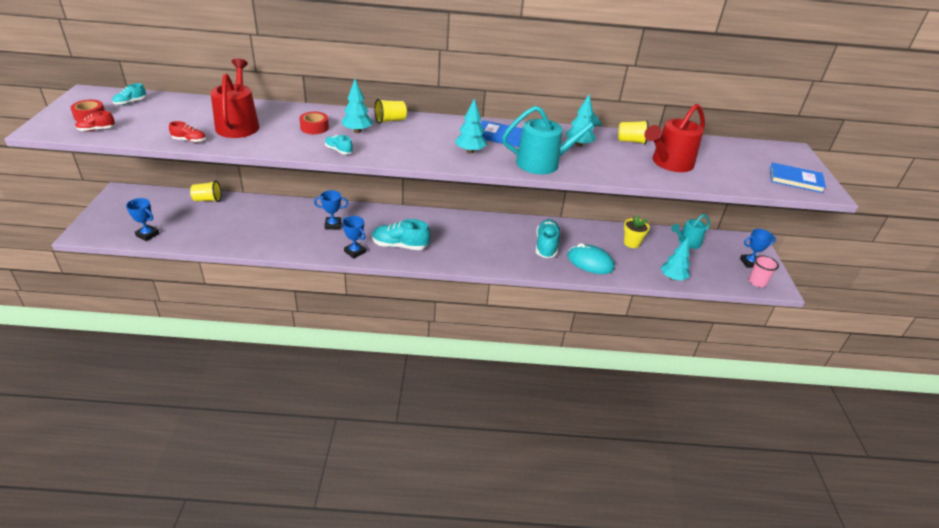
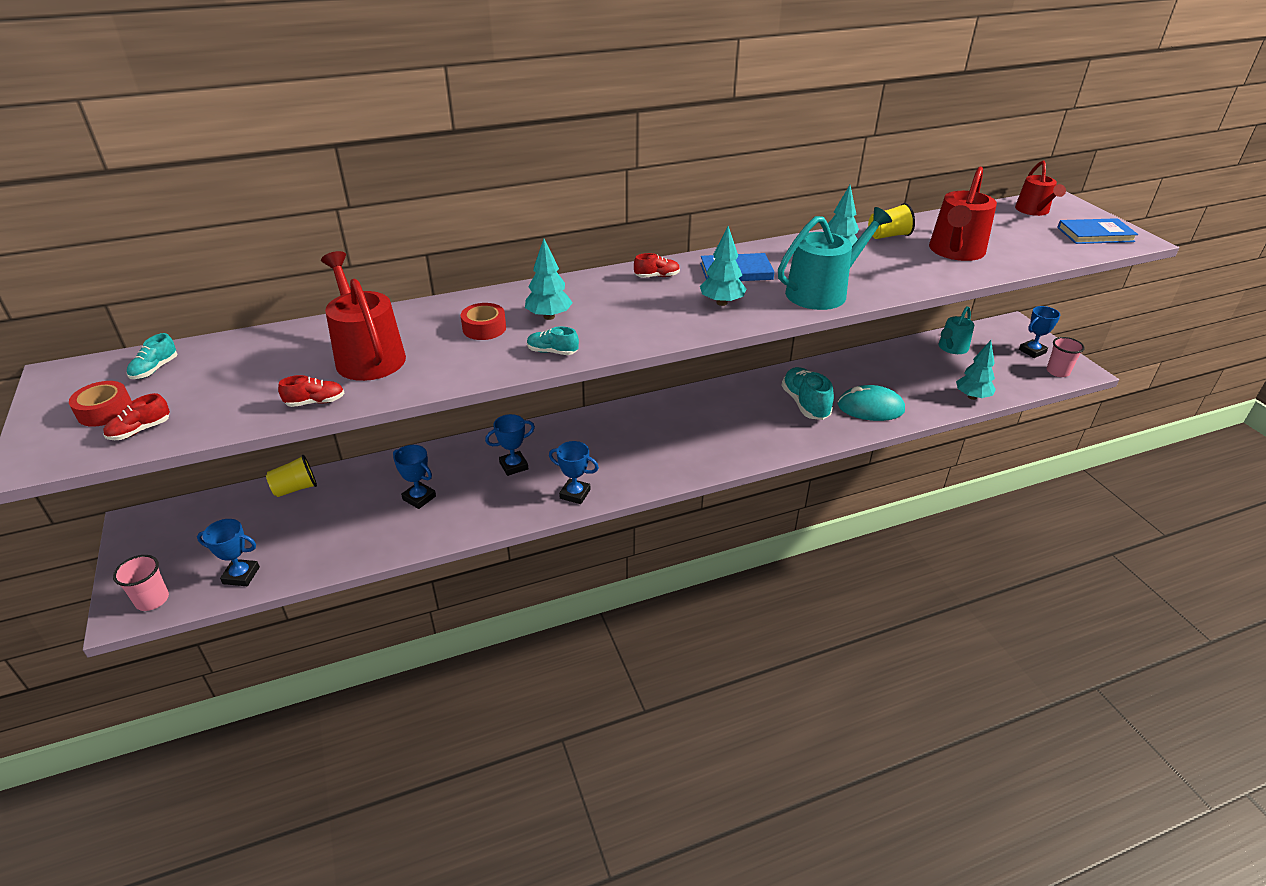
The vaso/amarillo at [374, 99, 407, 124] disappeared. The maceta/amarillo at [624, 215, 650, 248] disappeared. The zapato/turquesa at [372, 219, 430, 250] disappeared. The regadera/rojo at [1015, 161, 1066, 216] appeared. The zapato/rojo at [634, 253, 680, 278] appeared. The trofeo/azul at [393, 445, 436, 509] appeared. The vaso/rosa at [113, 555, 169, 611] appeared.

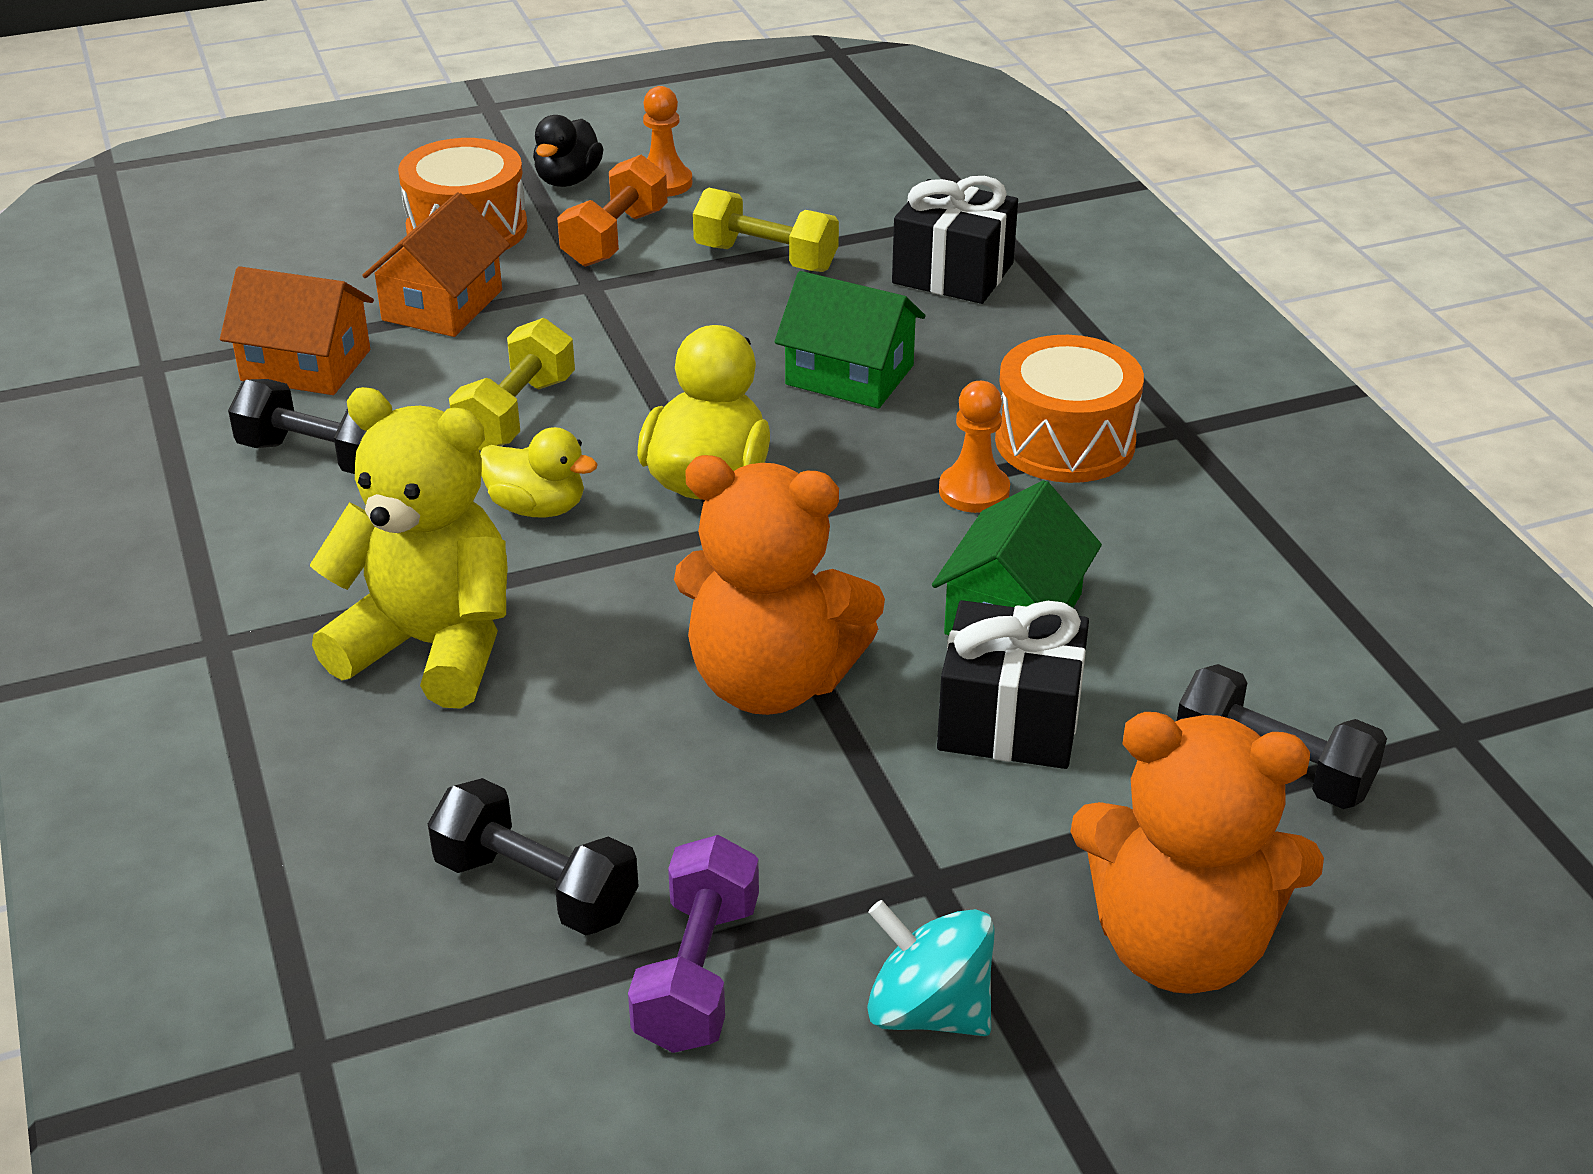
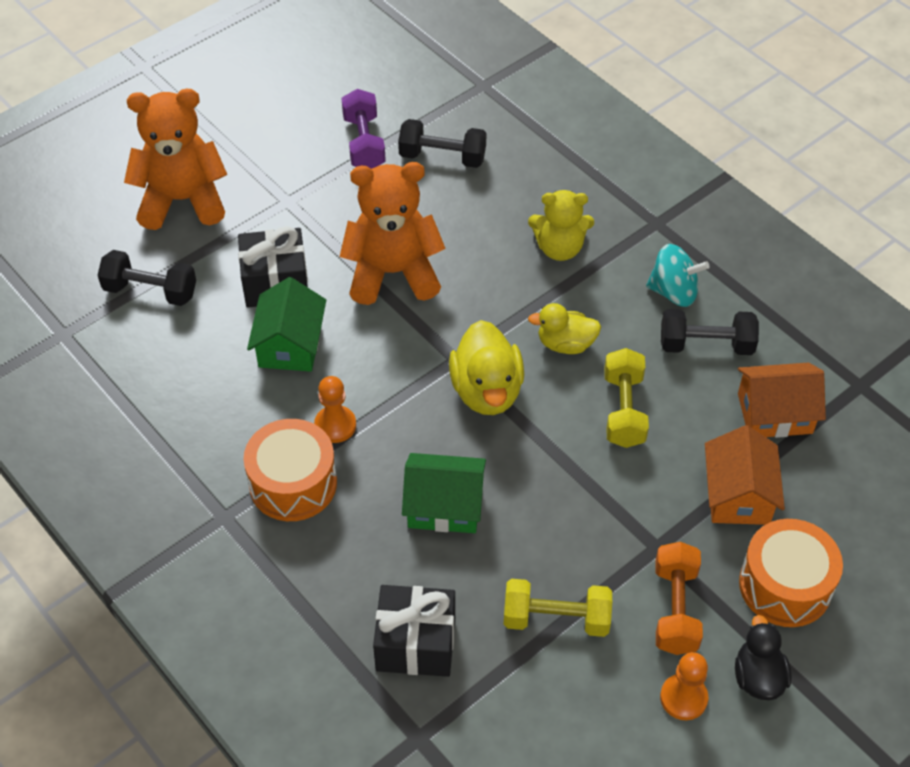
The osito/amarillo at [310, 387, 508, 709] changed to 0.64 times the size. The peonza/turquesa moved from [867, 900, 995, 1036] to [646, 244, 710, 307].

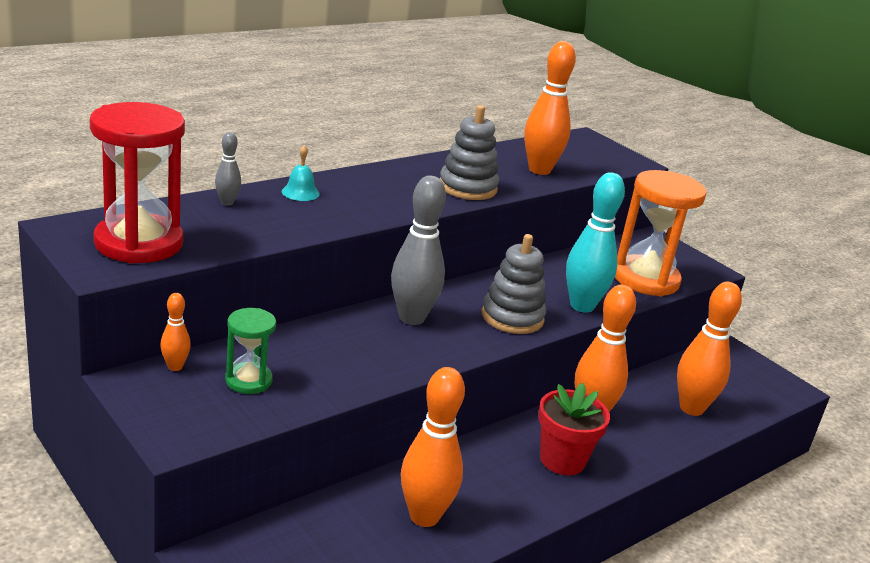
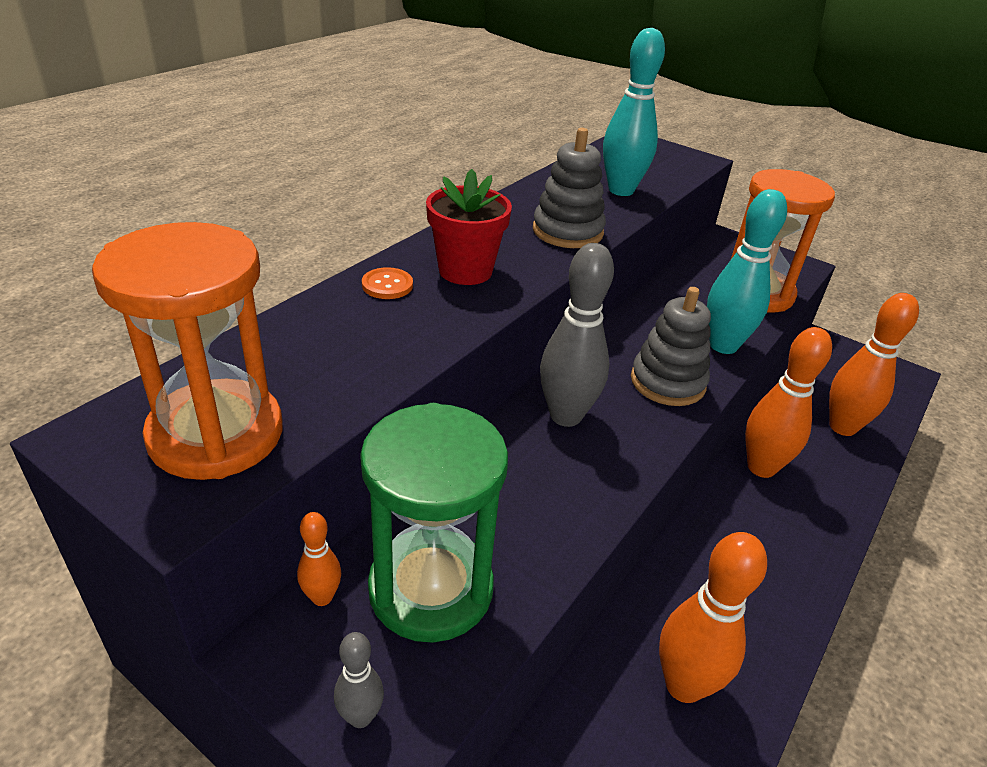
The bolo/naranja at [524, 41, 576, 175] became the bolo/turquesa at [603, 28, 665, 196]. The reloj de arena/rojo at [90, 102, 185, 264] became the reloj de arena/naranja at [92, 222, 283, 480]. The bolo/gris moved from [215, 132, 241, 206] to [334, 632, 384, 728]. The campana/turquesa at [281, 145, 320, 201] was replaced by the botón/naranja at [362, 267, 413, 299]. The reloj de arena/verde at [225, 308, 276, 394] changed to 1.90 times the size. The maceta/rojo moved from [538, 383, 610, 475] to [426, 169, 512, 285].

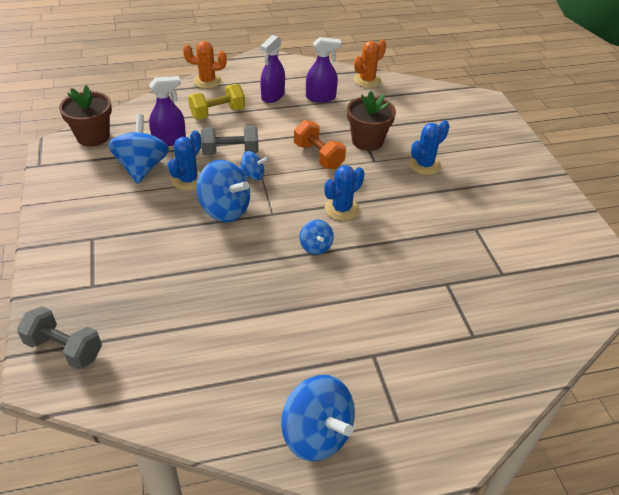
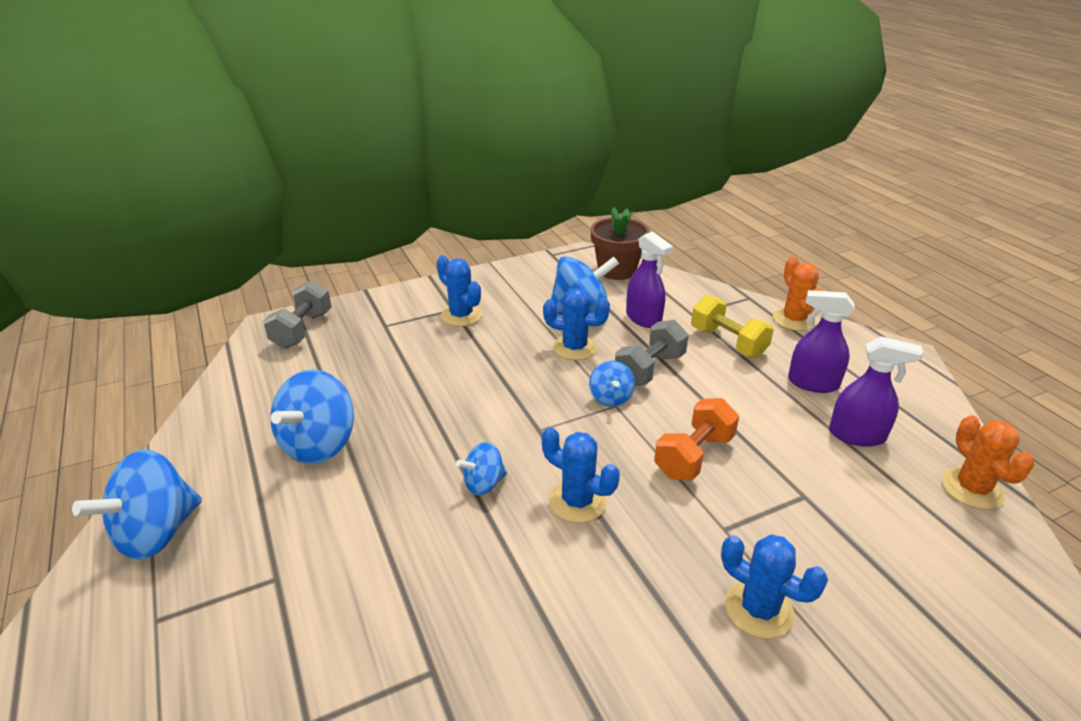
The pulverizador/morado at [306, 37, 341, 103] turned 60 degrees counterclockwise. The cactus/naranja at [354, 39, 386, 88] turned 45 degrees clockwise. The maceta/marrón at [347, 91, 396, 151] disappeared. The mancuerna/gris at [201, 126, 259, 155] turned 60 degrees clockwise. The peonza/azul moved from [197, 160, 250, 222] to [270, 369, 354, 464]. The cactus/azul at [436, 255, 482, 326] appeared.

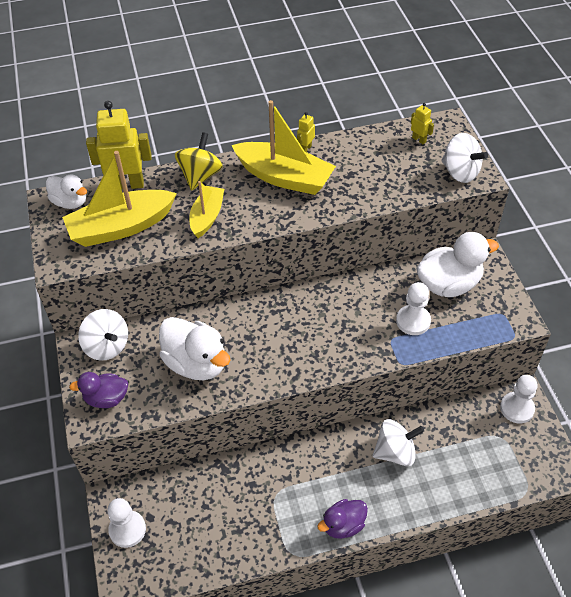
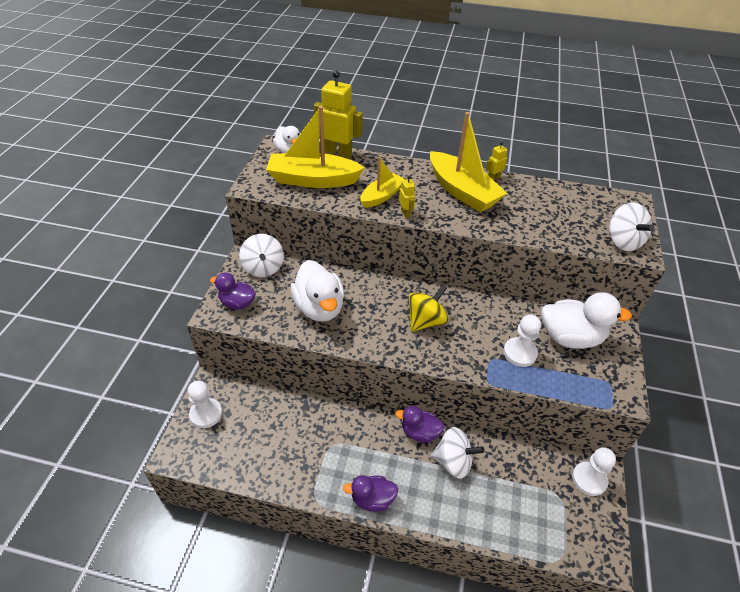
The robot/amarillo moved from [411, 103, 434, 144] to [399, 176, 415, 218]. The peonza/amarillo moved from [175, 132, 223, 190] to [409, 285, 448, 332]. The pato/morado at [395, 406, 445, 443] appeared.

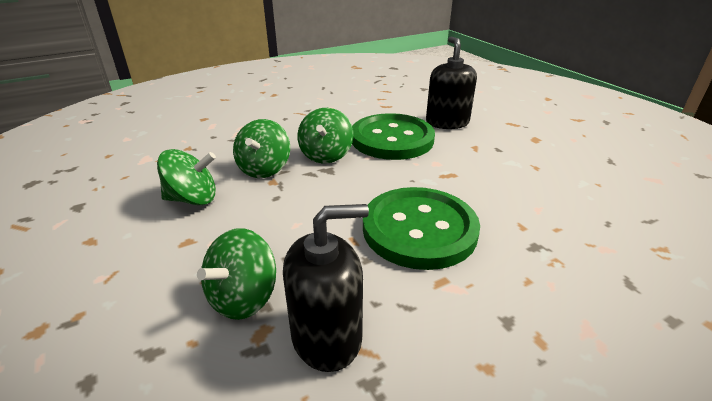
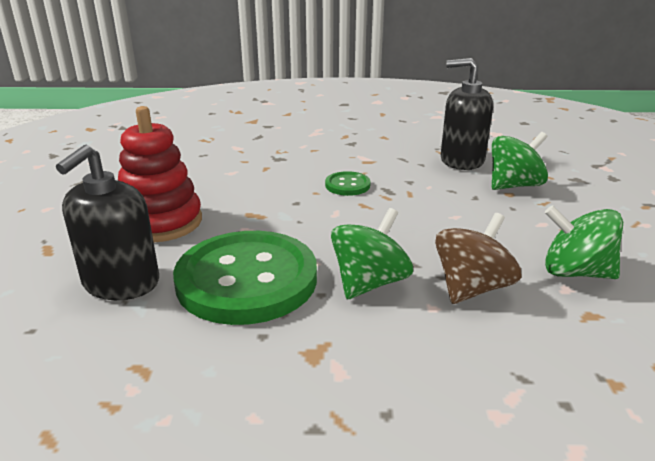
The peonza/verde at [233, 119, 290, 178] became the peonza/marrón at [435, 213, 522, 304]. The botón/verde at [363, 187, 480, 270] changed to 0.43 times the size. The juguete apilable/rojo at [118, 106, 202, 242] appeared.

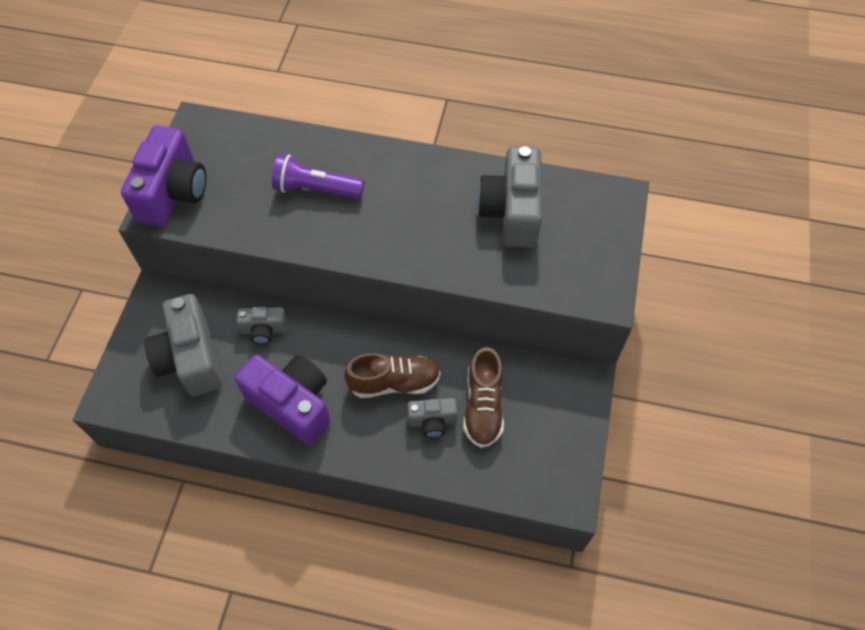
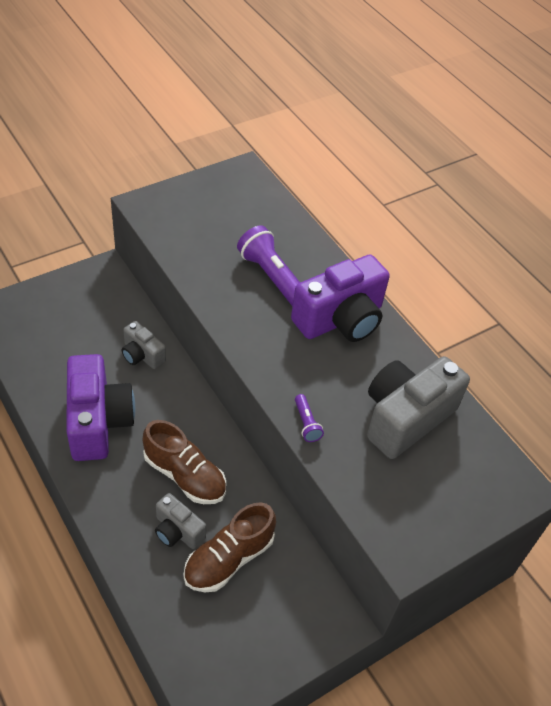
The cámara/morado moved from [121, 125, 206, 226] to [291, 255, 390, 342]. The cámara/gris at [144, 294, 222, 396] disappeared. The lámpara de mano/morado at [295, 394, 324, 442] appeared.

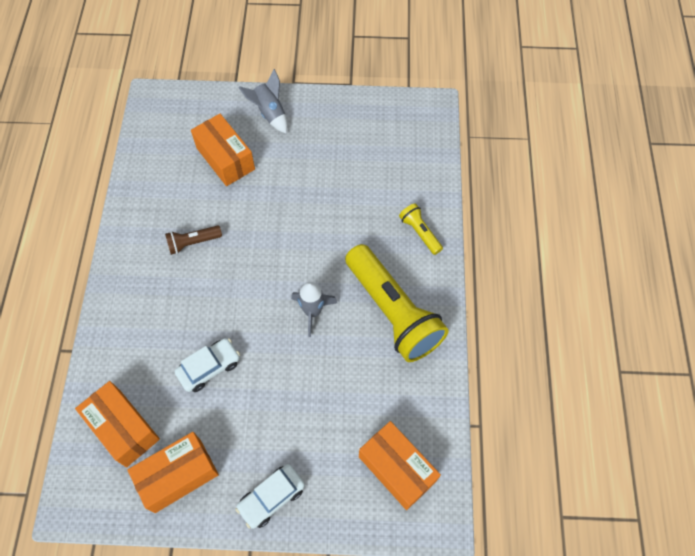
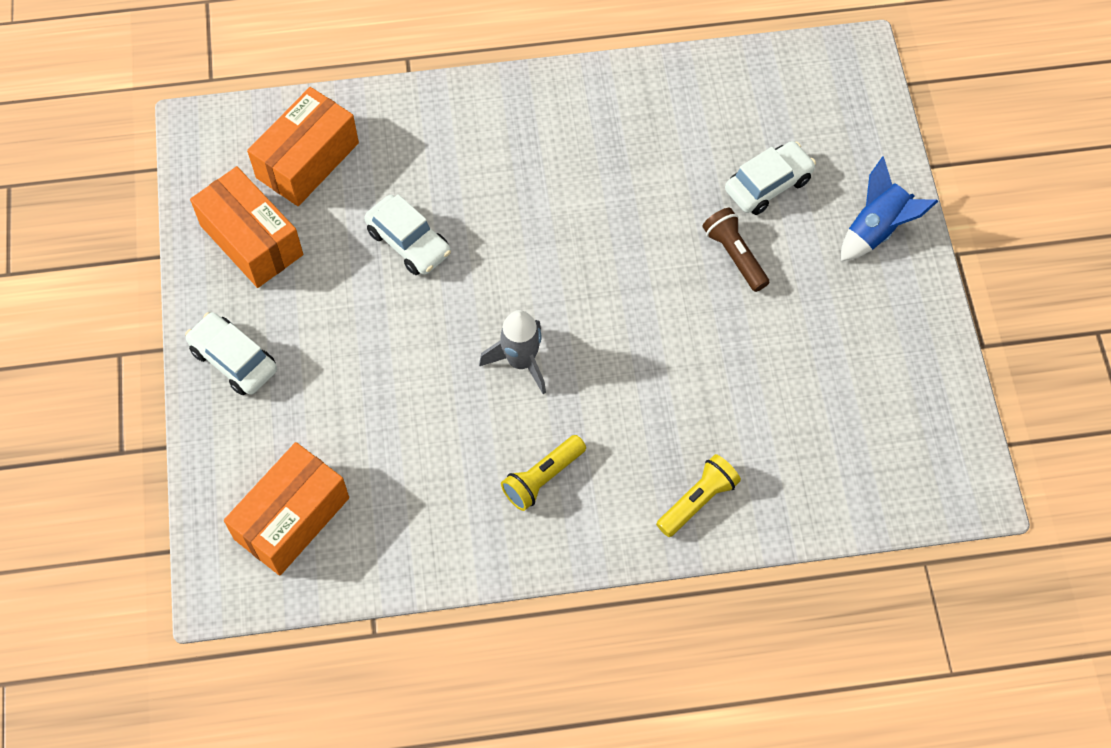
The cohete/gris at [238, 69, 287, 133] became the cohete/azul at [841, 156, 938, 261]. The caja/naranja at [191, 114, 255, 186] was replaced by the coche/blanco at [725, 141, 816, 215]. The lámpara de mano/marrón moved from [165, 226, 222, 255] to [703, 208, 769, 292]. The lámpara de mano/amarillo at [345, 244, 449, 362] changed to 0.45 times the size.

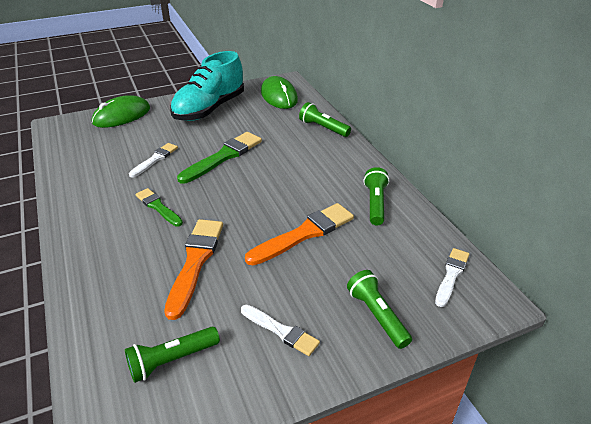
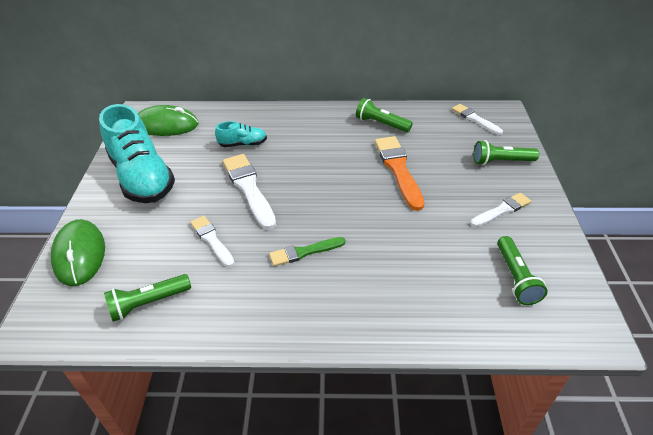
The lámpara de mano/verde moved from [299, 102, 351, 137] to [104, 274, 191, 322]. The pincel/verde at [177, 132, 262, 184] became the pincel/blanco at [223, 154, 276, 230]. The pincel/naranja at [164, 219, 223, 320] disappeared. The zapato/turquesa at [215, 121, 267, 147] appeared.

